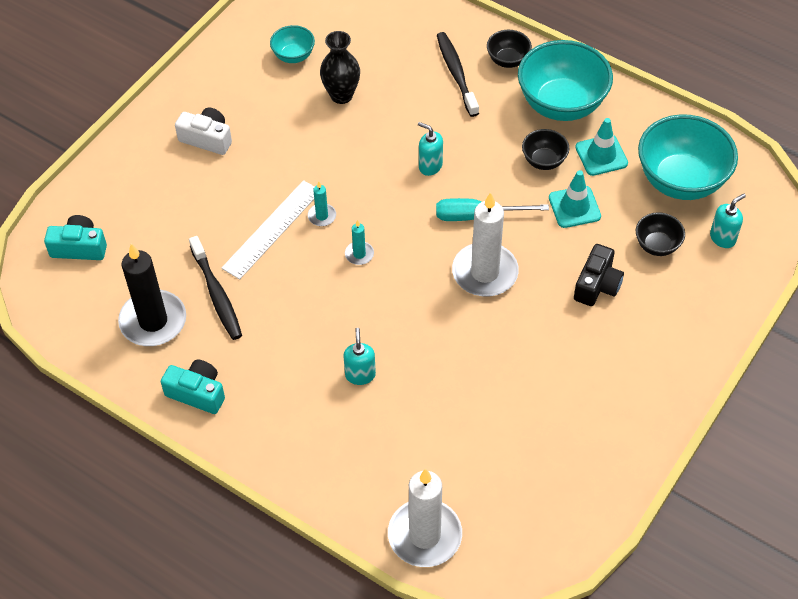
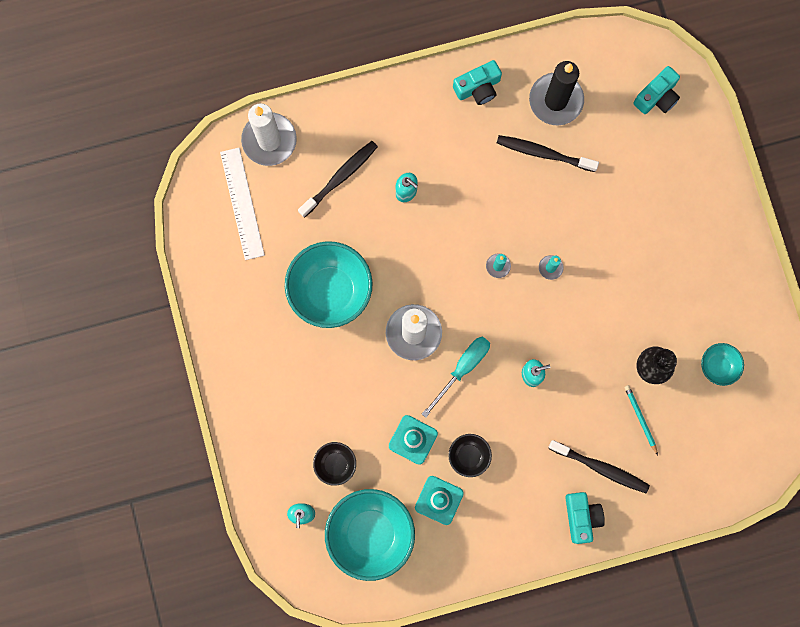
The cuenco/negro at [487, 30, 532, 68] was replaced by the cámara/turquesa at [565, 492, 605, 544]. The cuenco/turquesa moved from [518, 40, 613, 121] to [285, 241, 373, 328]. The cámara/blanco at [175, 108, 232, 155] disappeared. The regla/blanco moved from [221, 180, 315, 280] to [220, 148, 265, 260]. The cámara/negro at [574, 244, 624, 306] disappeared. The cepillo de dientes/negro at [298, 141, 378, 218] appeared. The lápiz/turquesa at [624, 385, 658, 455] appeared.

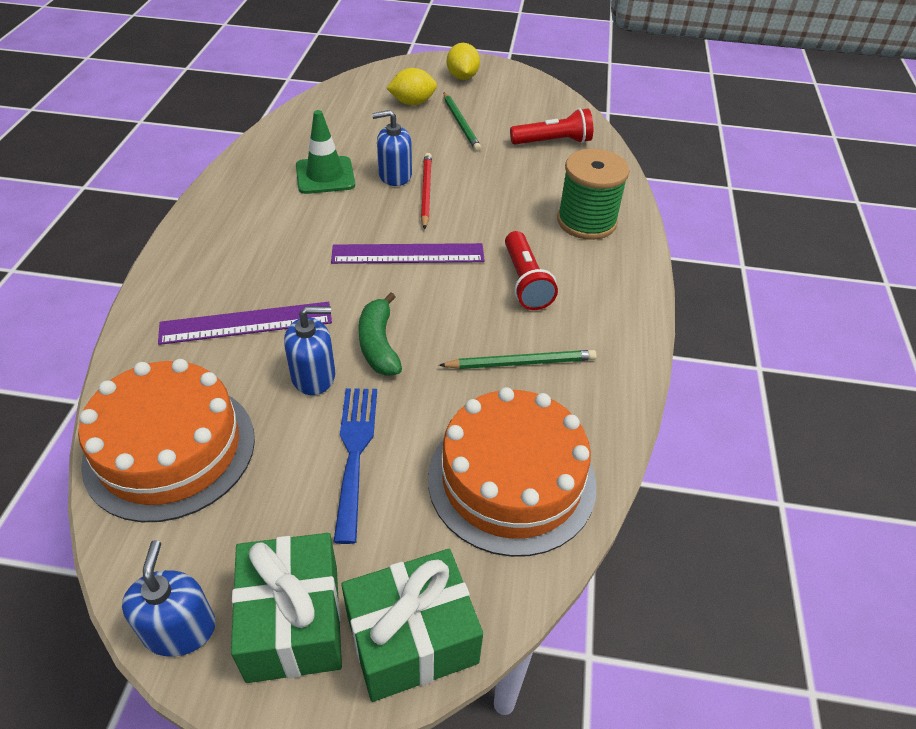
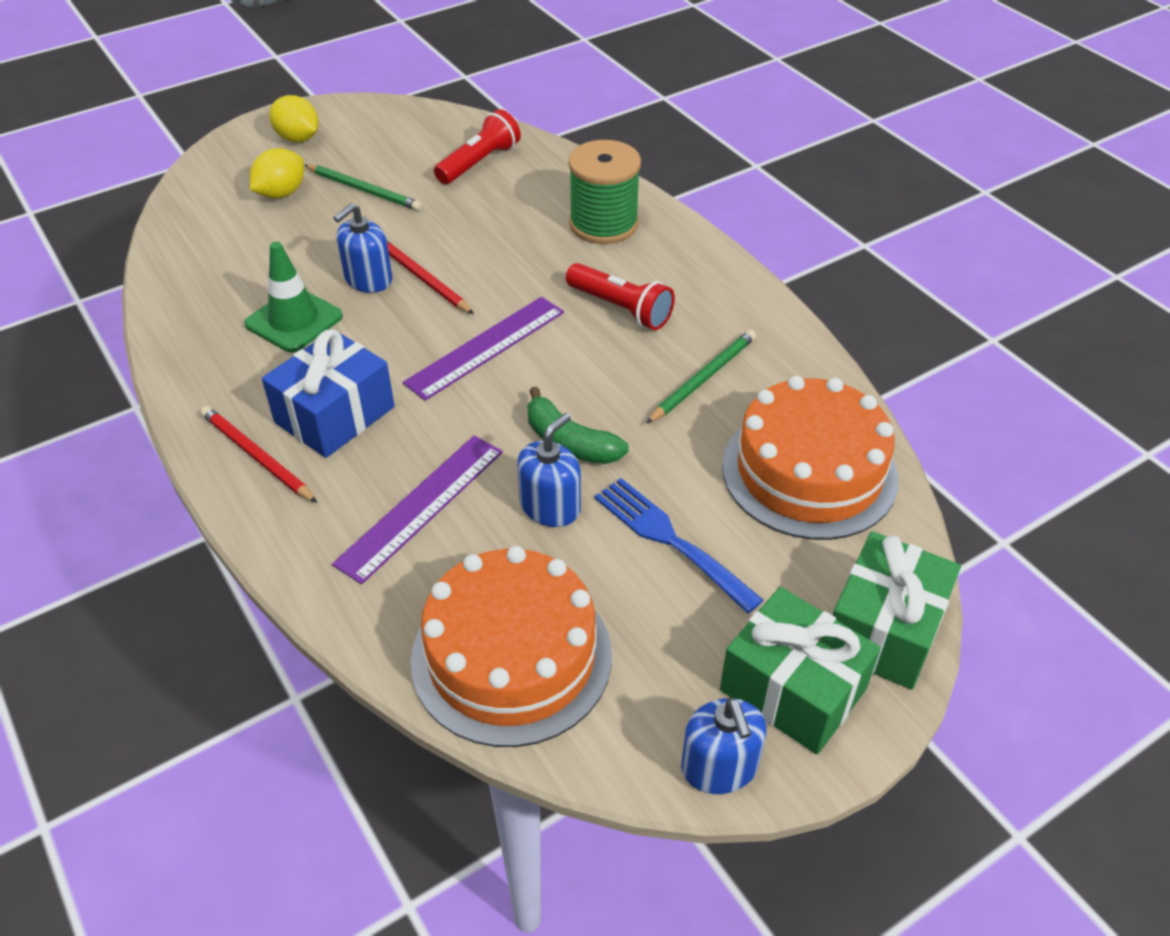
The dispensador de jabón/azul at [122, 540, 216, 657] turned 150 degrees counterclockwise. The regalo/azul at [262, 330, 395, 458] appeared. The lápiz/rojo at [200, 406, 317, 503] appeared.

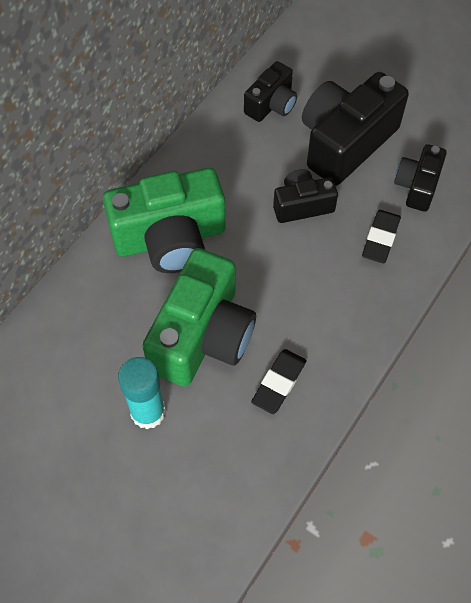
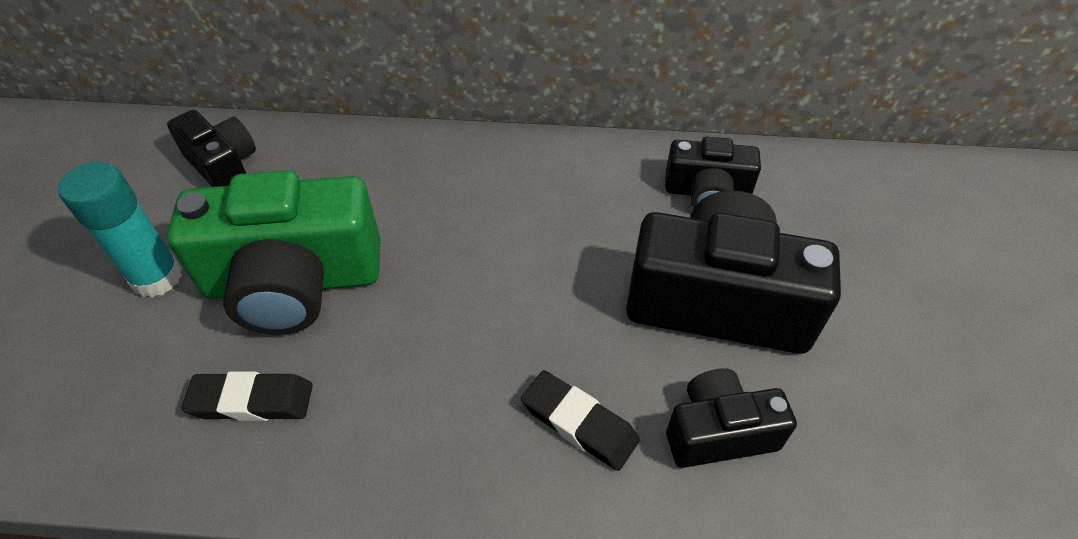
The cámara/verde at [103, 168, 225, 273] disappeared. The cámara/negro moved from [273, 169, 338, 223] to [167, 110, 256, 187]. The goma de borrar/negro at [362, 210, 401, 264] turned 45 degrees clockwise.

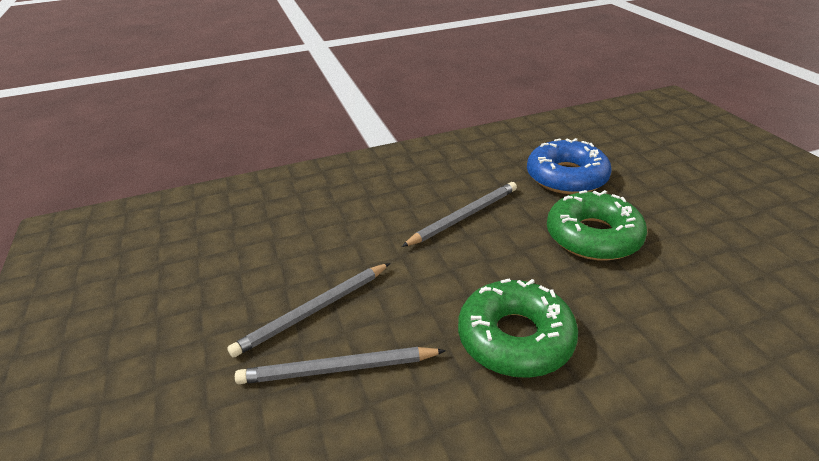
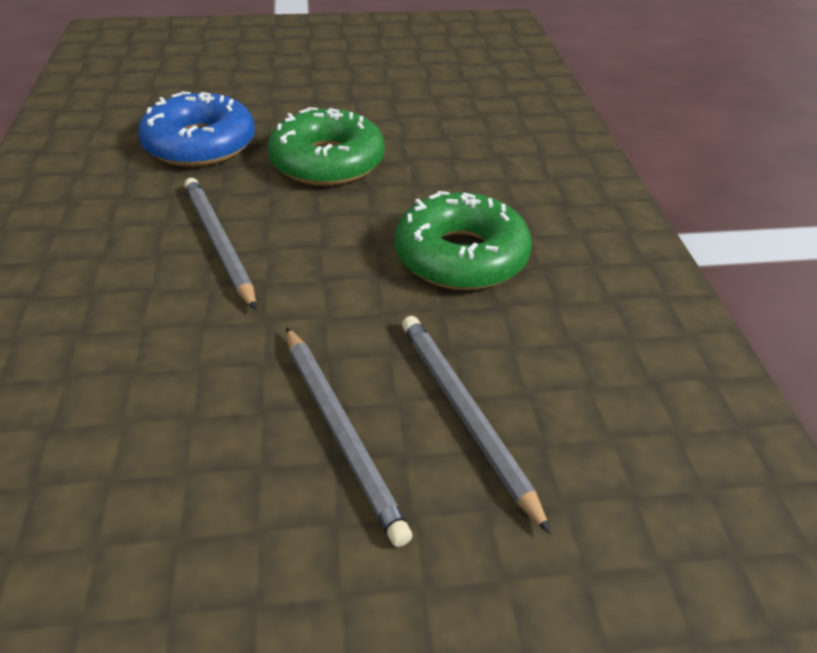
The lápiz/gris at [235, 347, 446, 384] turned 150 degrees clockwise.

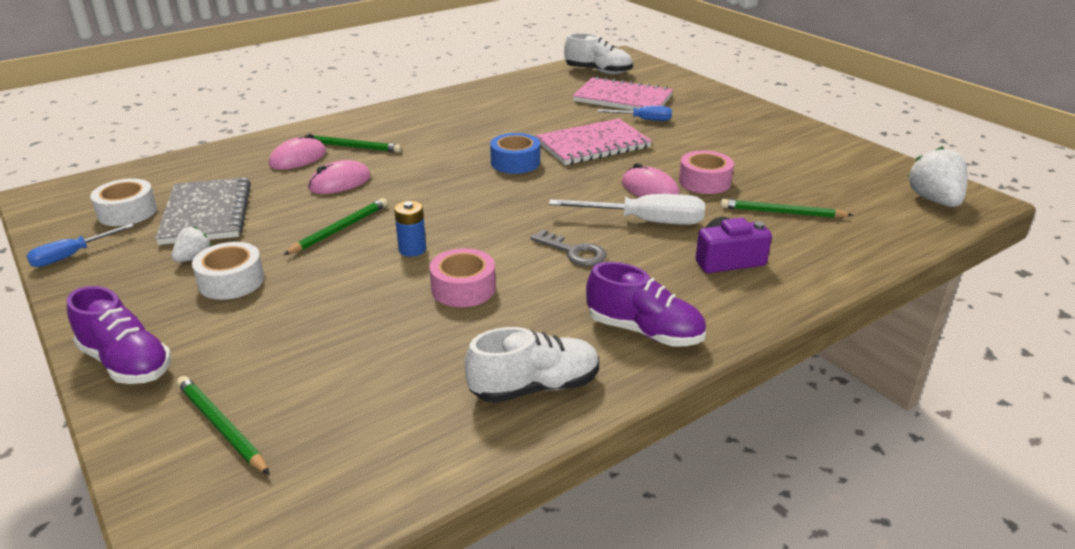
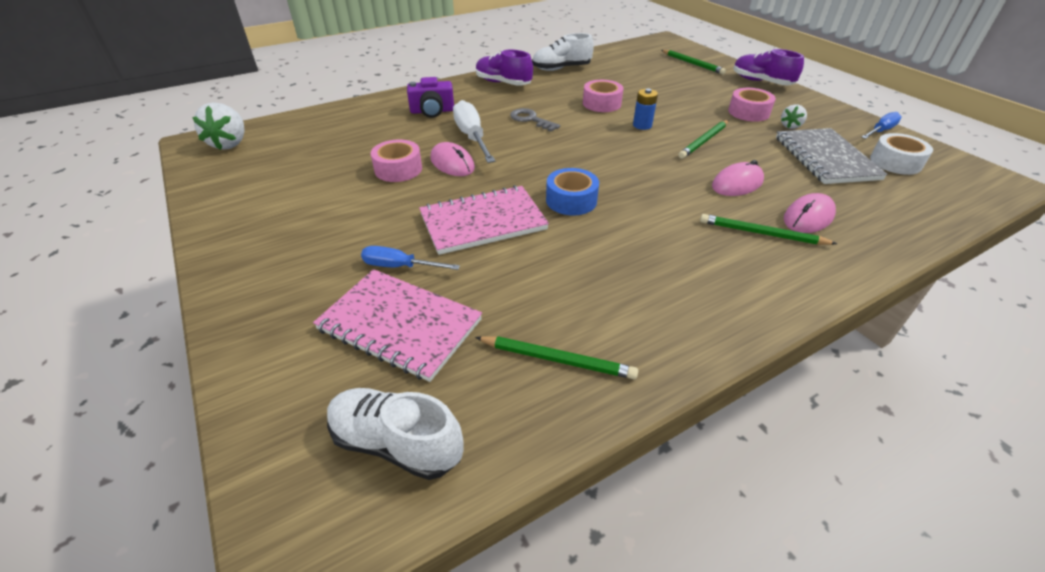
The destornillador/blanco at [549, 194, 705, 225] turned 60 degrees clockwise. The lápiz/verde moved from [720, 199, 853, 218] to [475, 336, 638, 379]. The cinta adhesiva/blanco at [192, 242, 264, 300] became the cinta adhesiva/rosa at [728, 88, 776, 122].

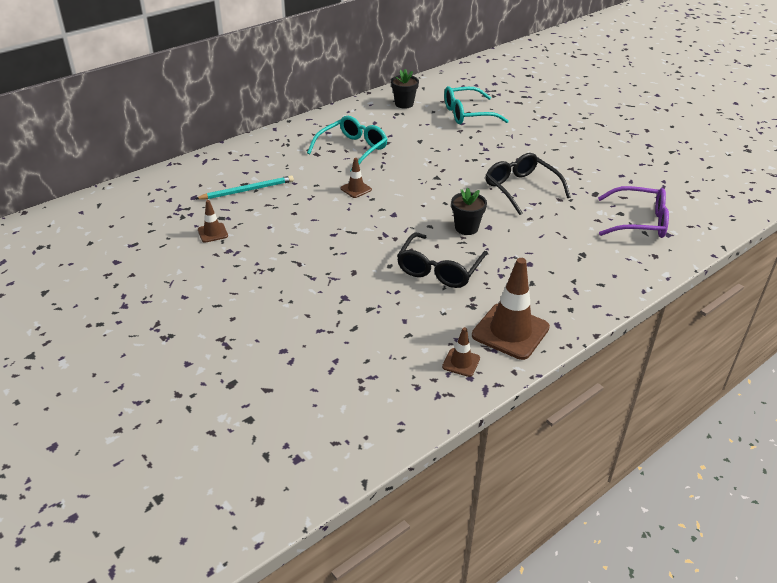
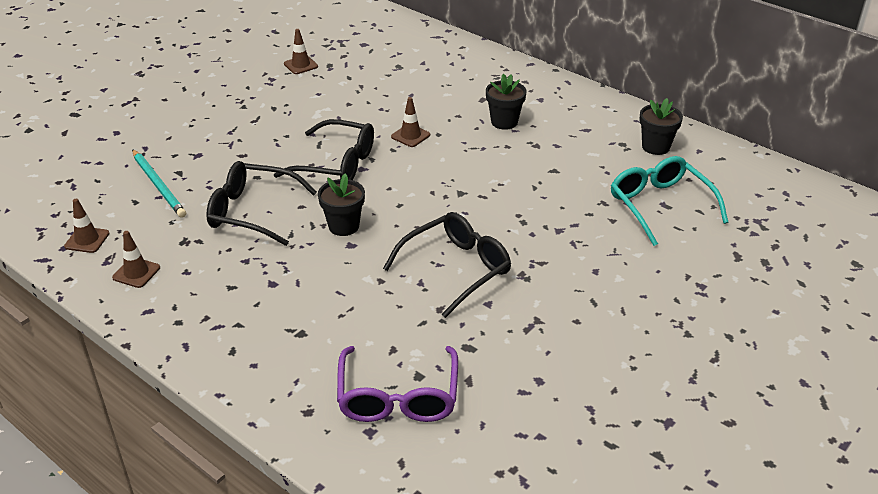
The gafas/turquesa at [307, 116, 388, 171] was replaced by the maceta/negro at [486, 74, 526, 130]. The lápiz/turquesa moved from [195, 175, 294, 199] to [132, 149, 186, 218]. The cono de tráfico/marrón at [472, 258, 550, 360] changed to 0.49 times the size. The gafas/negro at [274, 119, 374, 180] appeared.

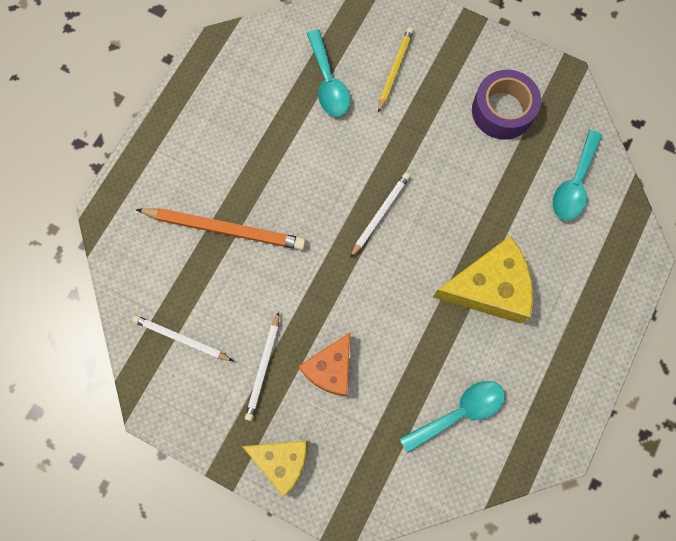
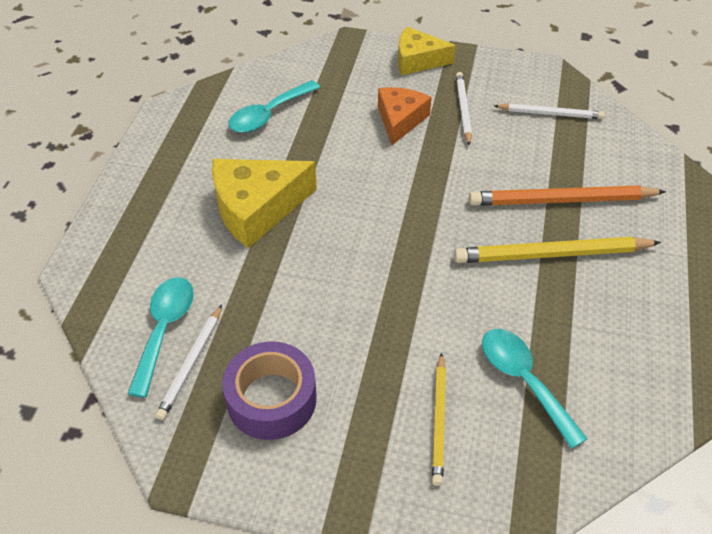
The lápiz/blanco moved from [350, 173, 410, 258] to [156, 305, 222, 420]. The lápiz/amarillo at [454, 237, 661, 263] appeared.

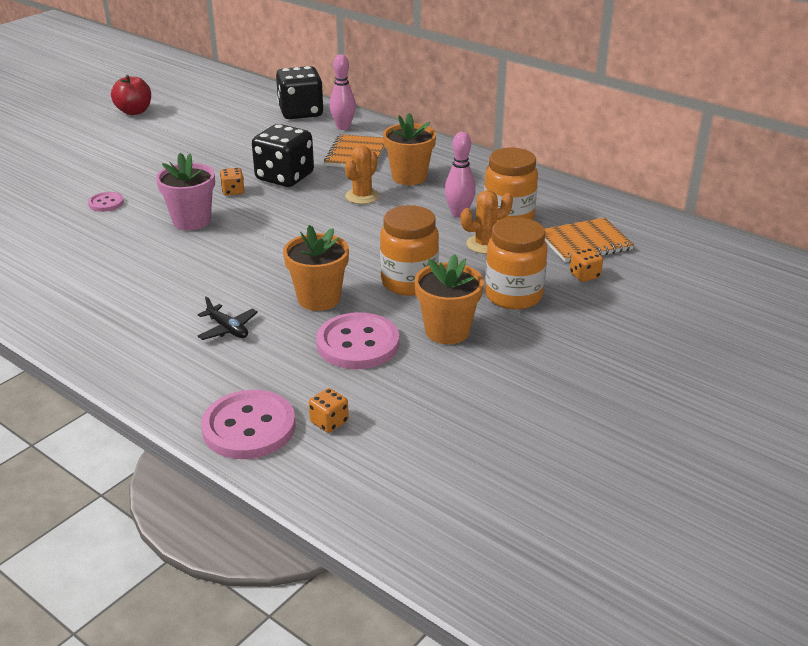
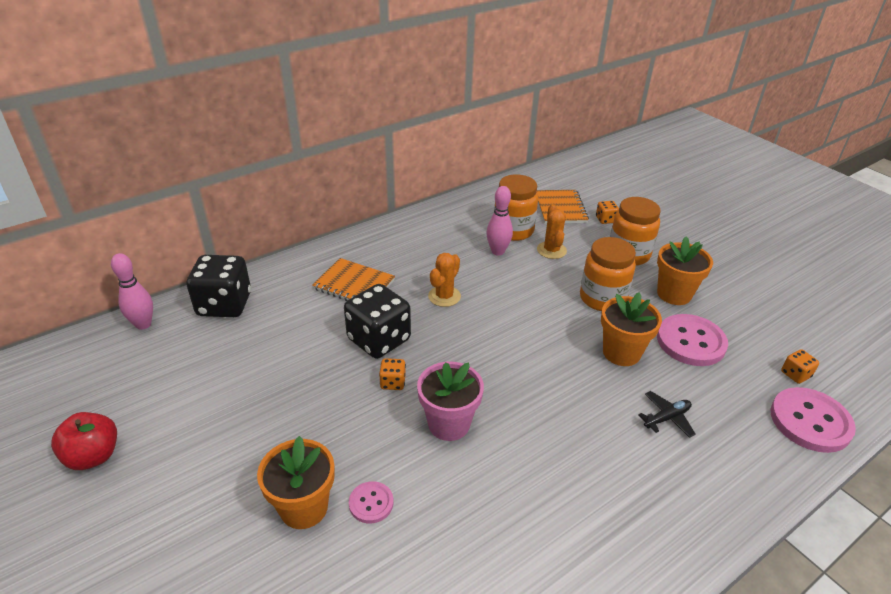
The bolo/rosa moved from [330, 54, 356, 130] to [111, 253, 153, 330]. The maceta/naranja moved from [383, 113, 436, 185] to [257, 436, 335, 529]. The cactus/naranja at [345, 145, 380, 204] turned 75 degrees clockwise.

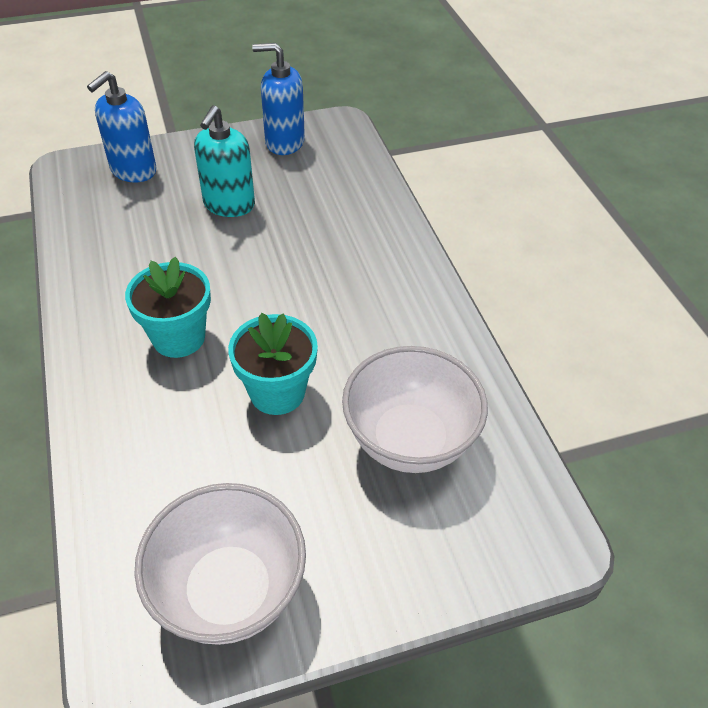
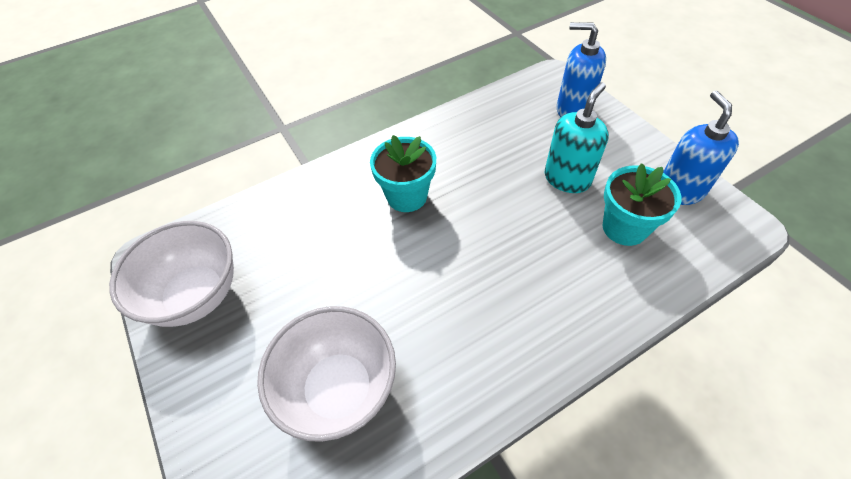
The dispensador de jabón/turquesa at [194, 105, 255, 217] turned 120 degrees clockwise. The maceta/turquesa moved from [228, 313, 318, 415] to [602, 163, 681, 246].

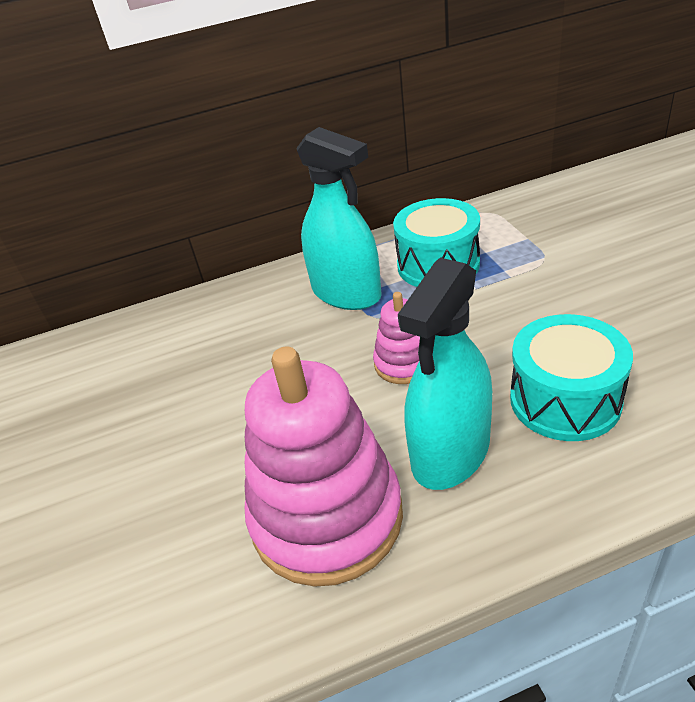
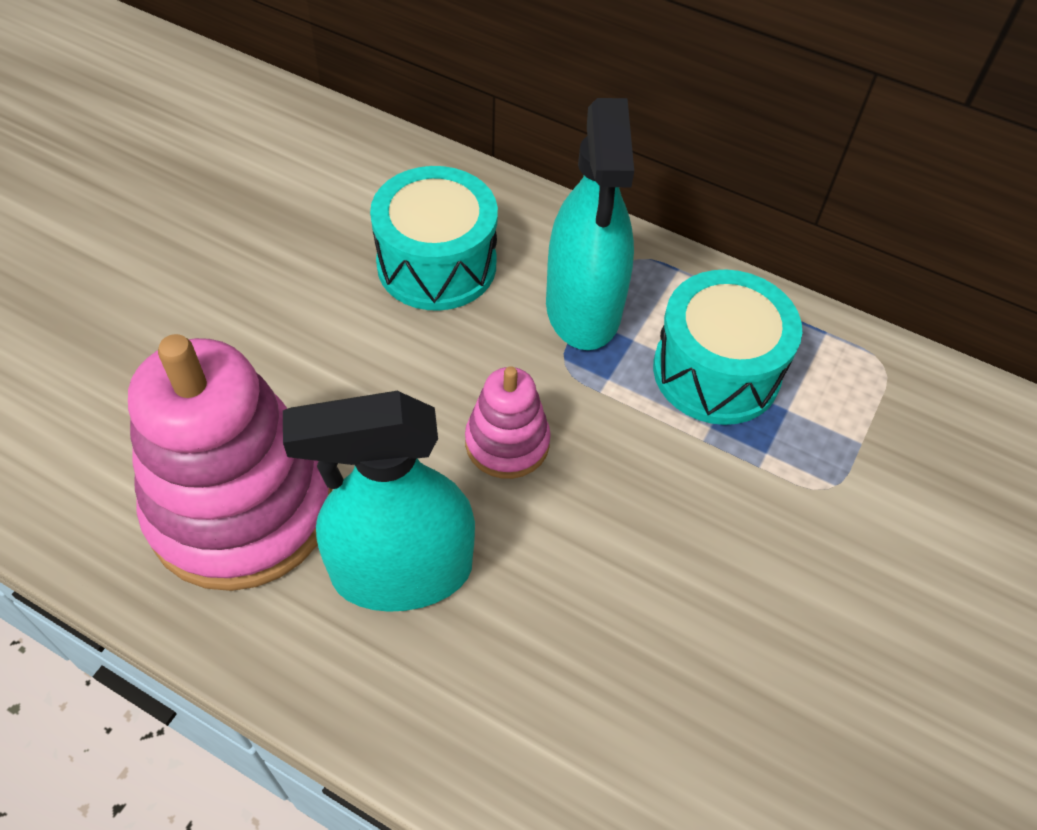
The tambor/turquesa moved from [510, 314, 633, 441] to [370, 166, 498, 311].

